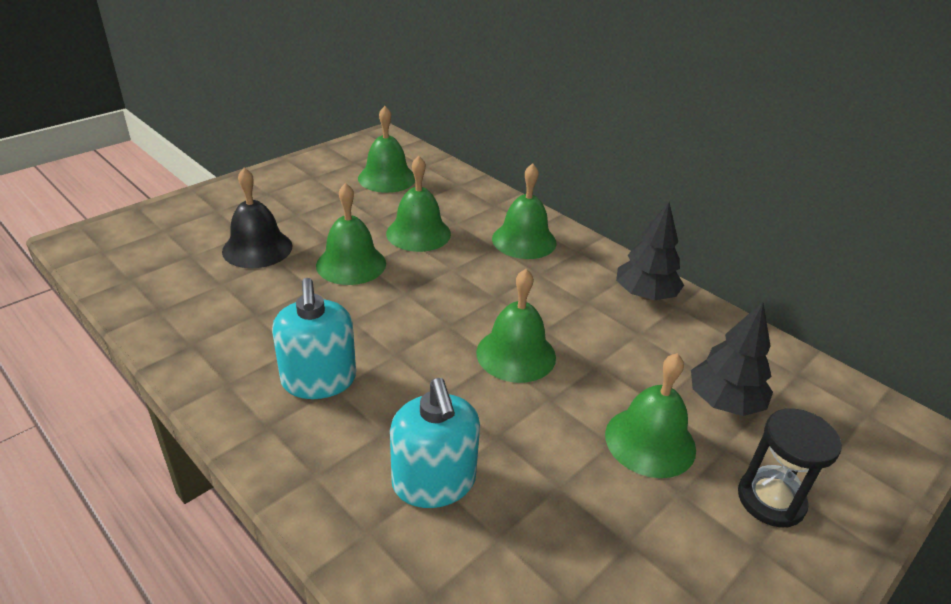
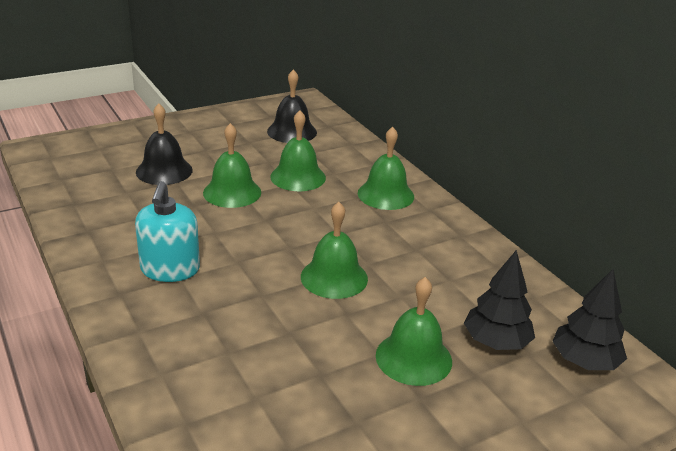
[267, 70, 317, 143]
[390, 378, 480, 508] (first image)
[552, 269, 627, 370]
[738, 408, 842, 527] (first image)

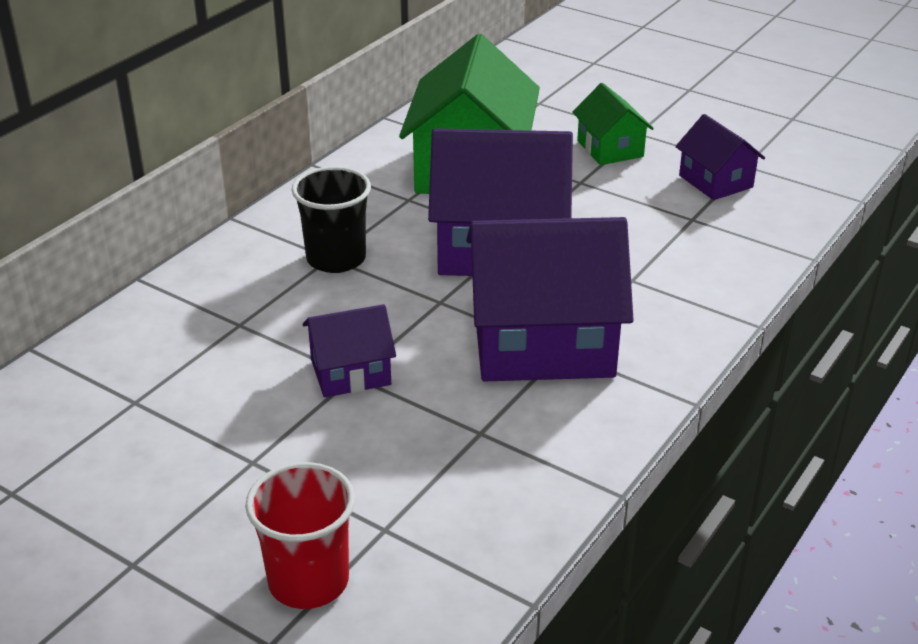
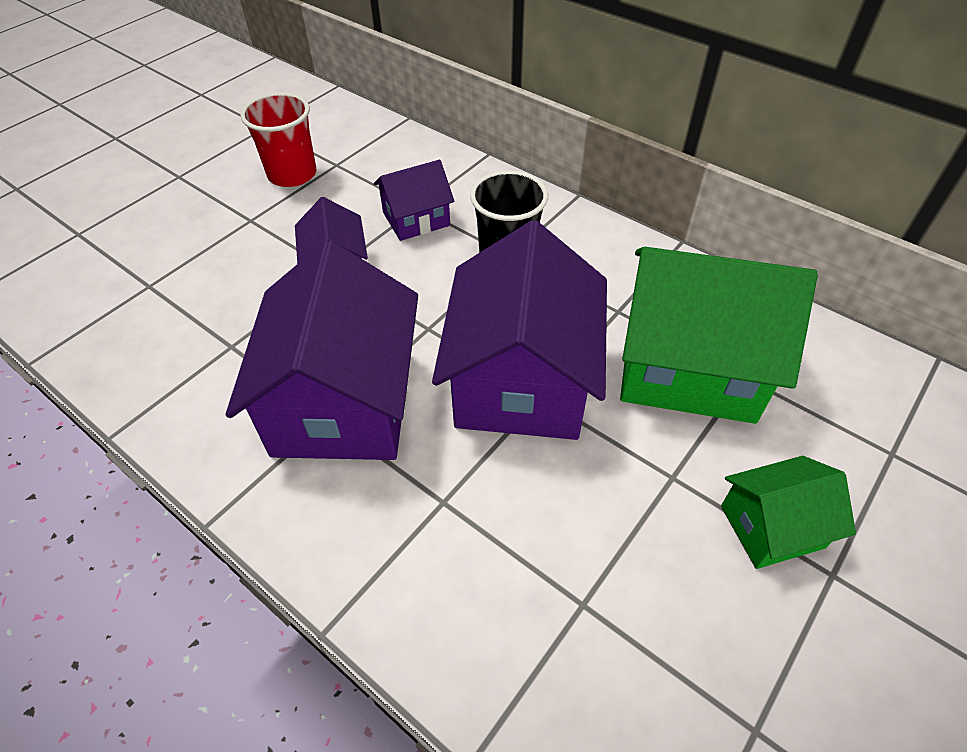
[240, 92, 316, 187]
[374, 160, 454, 241]

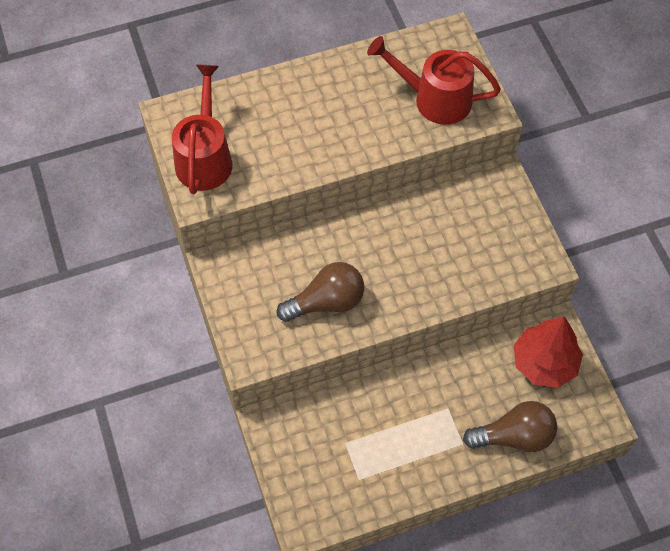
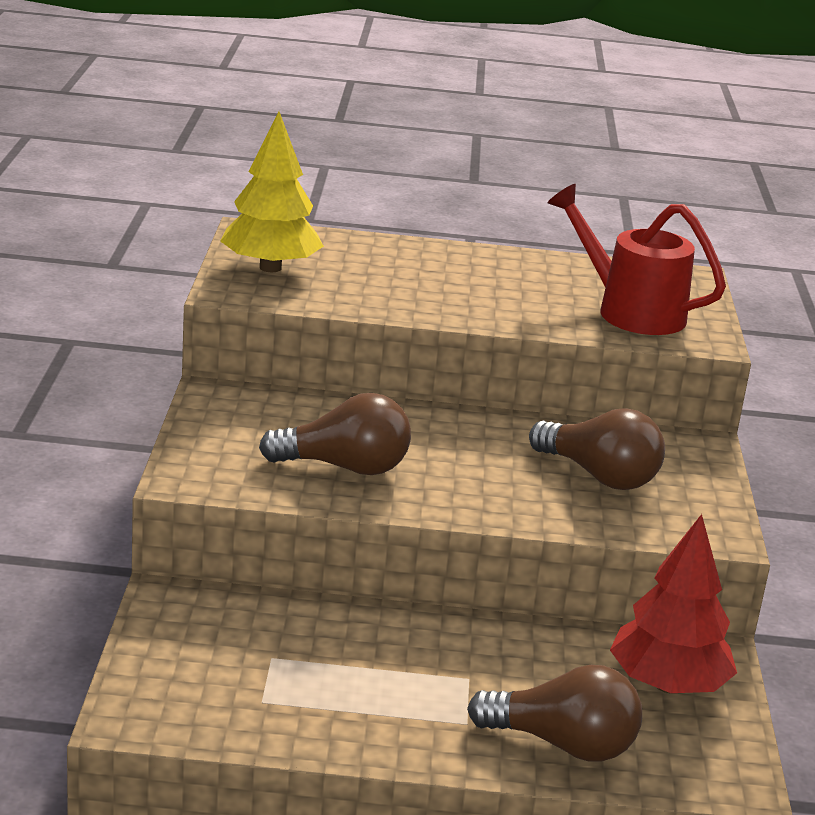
[220, 111, 324, 272]
[529, 408, 665, 490]

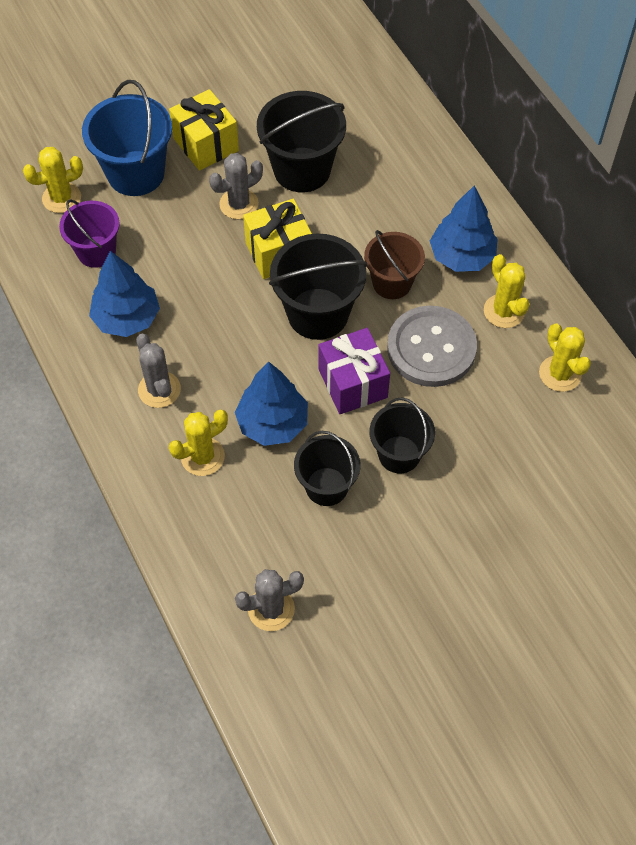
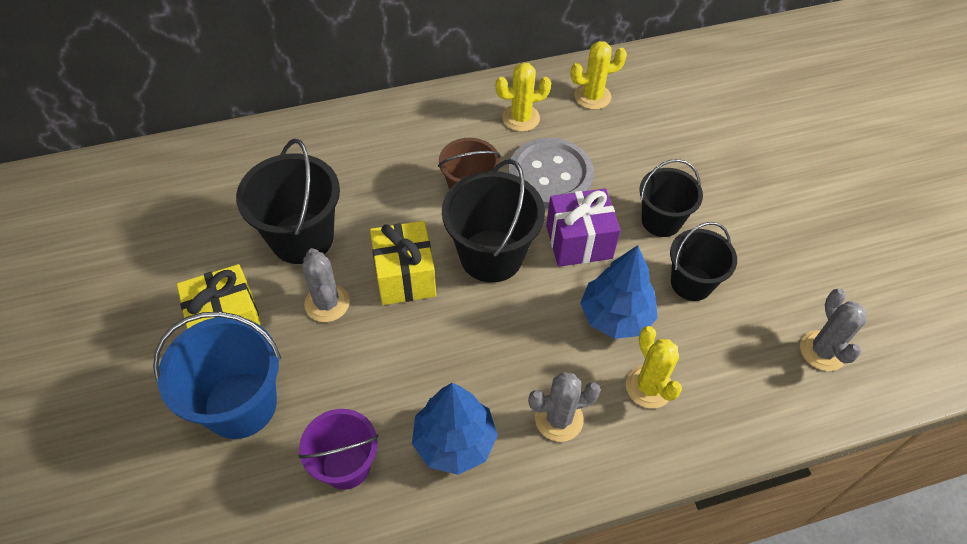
[23, 147, 83, 213] (first image)
[430, 186, 498, 272] (first image)

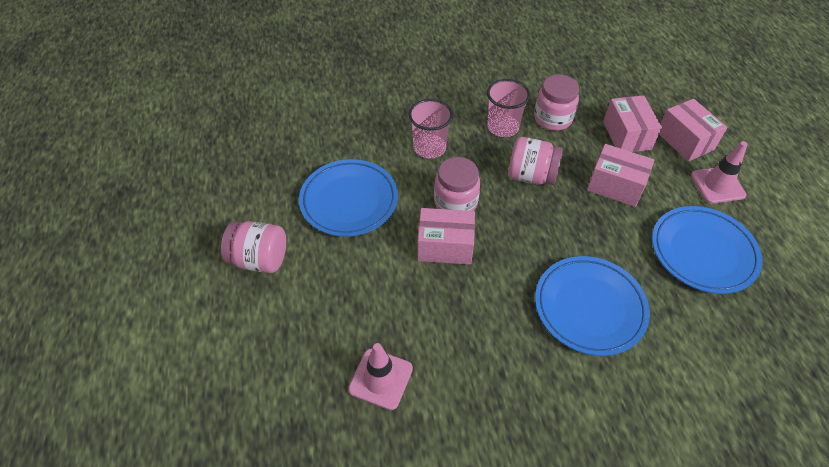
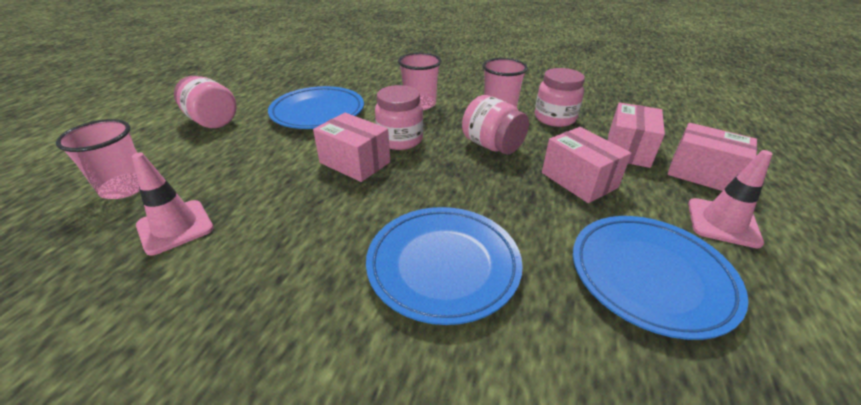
[668, 123, 757, 191]
[56, 119, 140, 199]

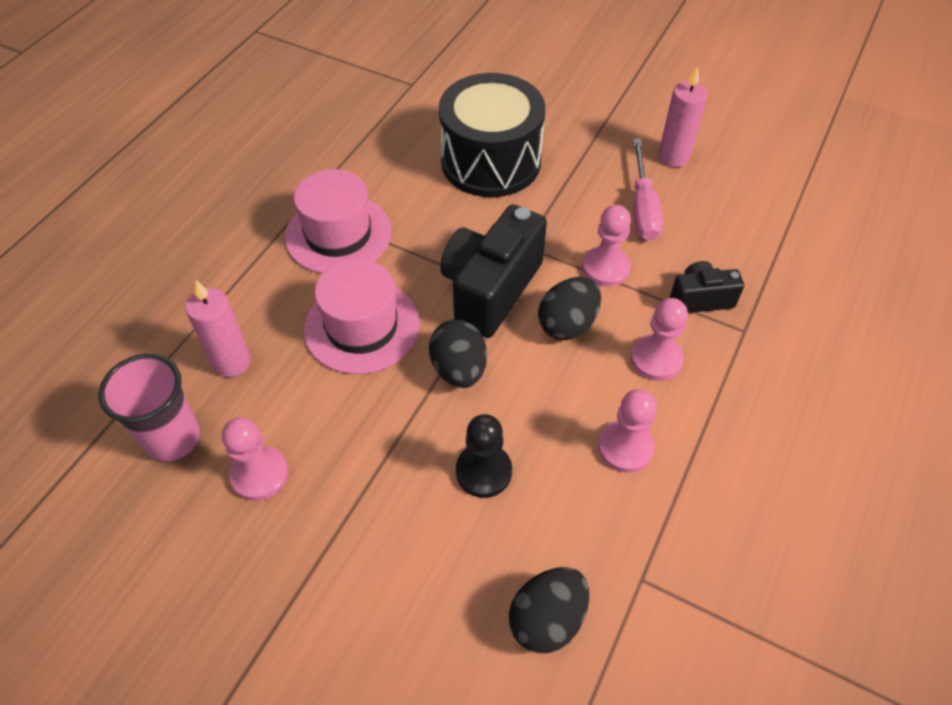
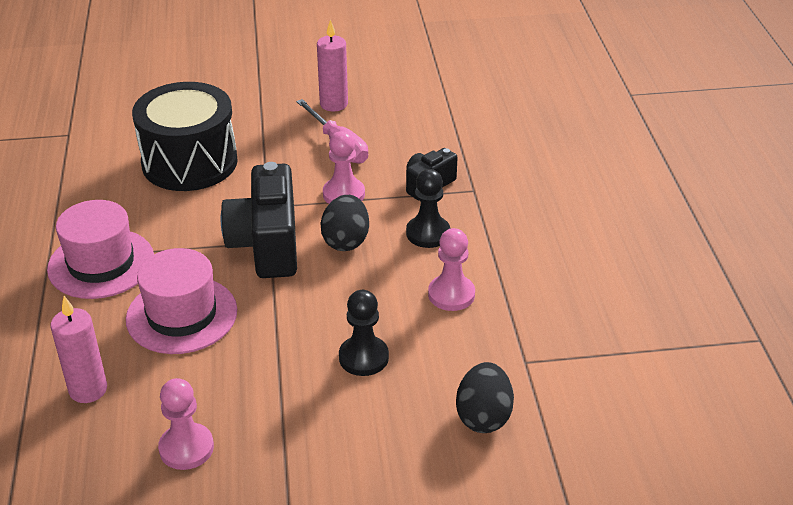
[98, 354, 201, 462] (first image)
[429, 319, 487, 388] (first image)
[406, 169, 450, 248]

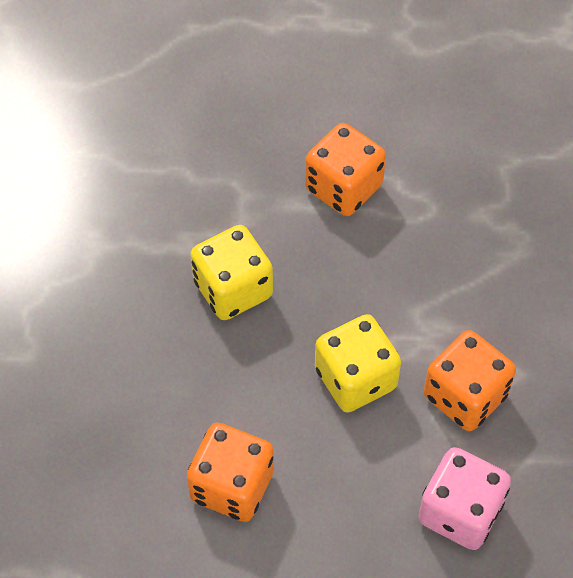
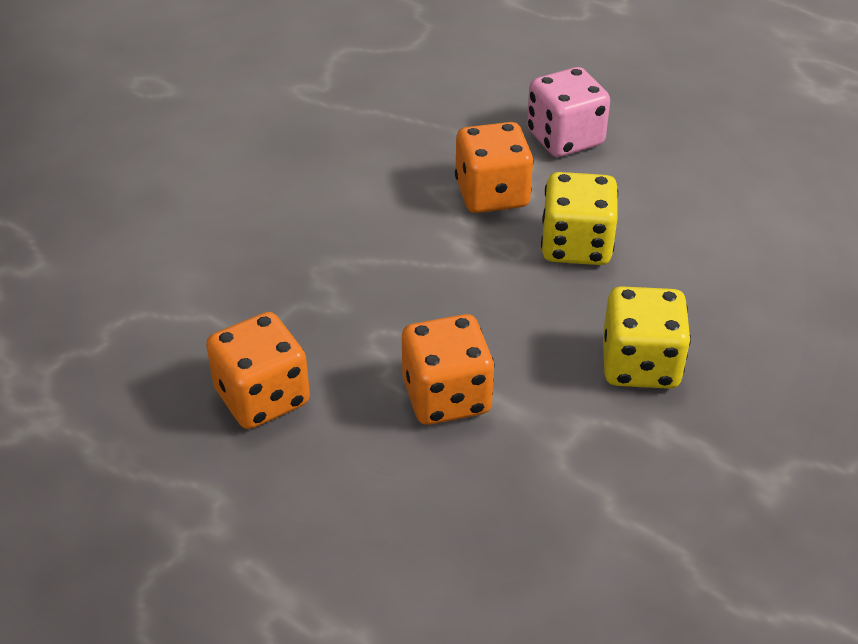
[206, 312, 310, 429]

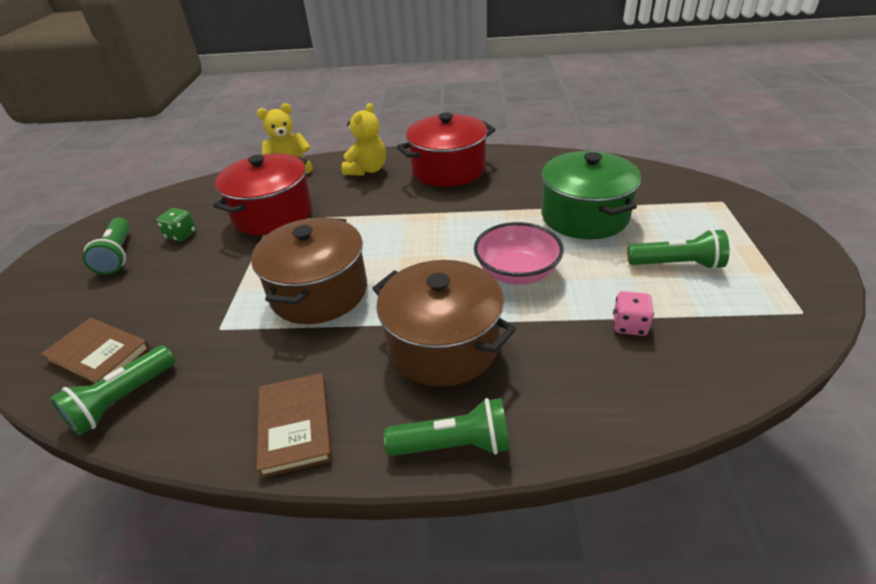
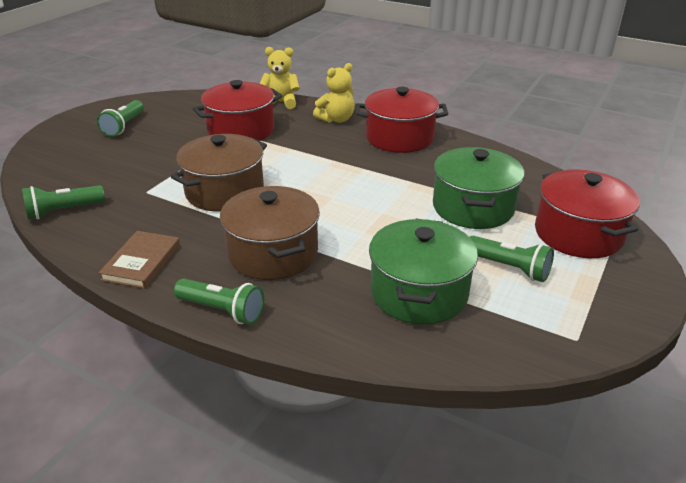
[41, 318, 151, 384] (first image)
[156, 208, 196, 242] (first image)
[474, 222, 564, 285] (first image)
[369, 219, 478, 324]
[535, 169, 640, 258]

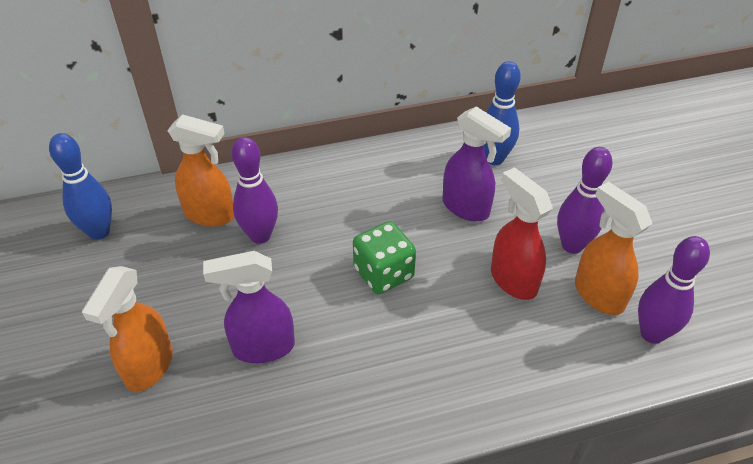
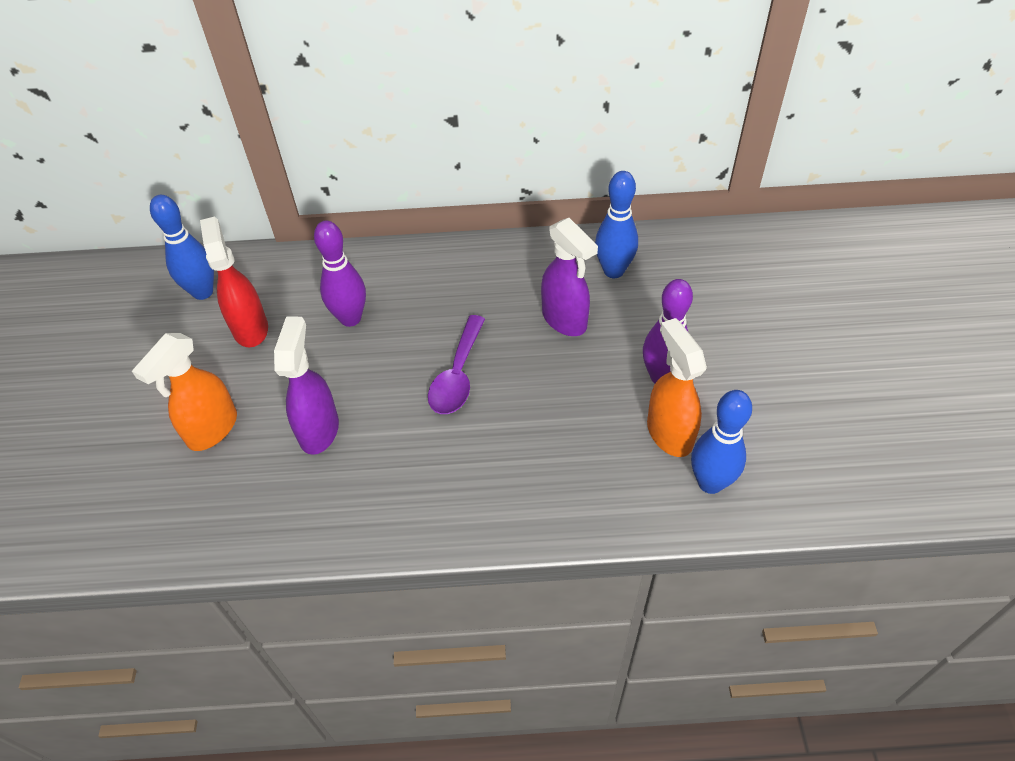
[167, 114, 234, 227] (first image)
[274, 316, 339, 455]
[428, 315, 485, 414]
[200, 217, 268, 347]
[691, 390, 752, 494]

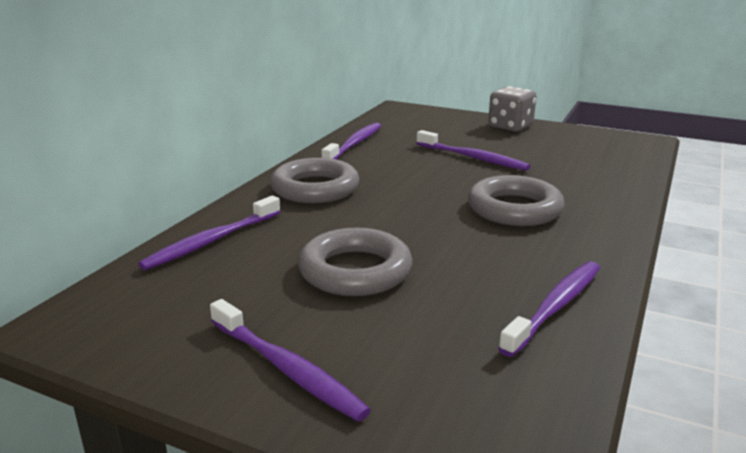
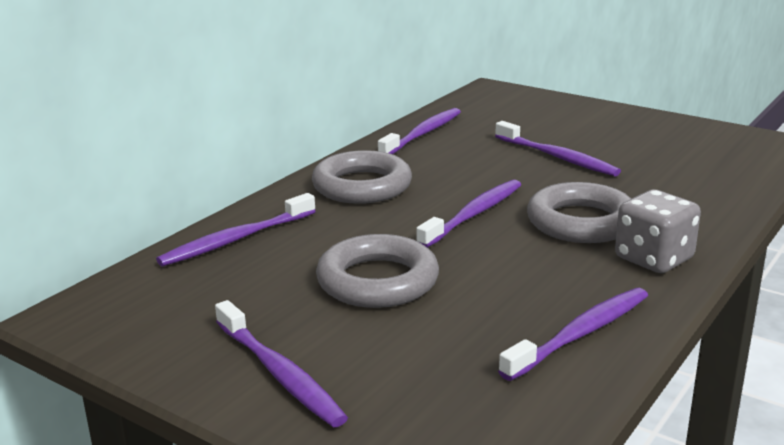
[615, 190, 701, 273]
[416, 180, 521, 248]

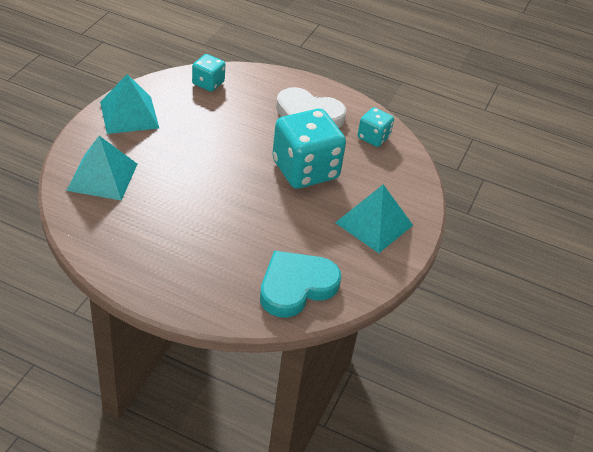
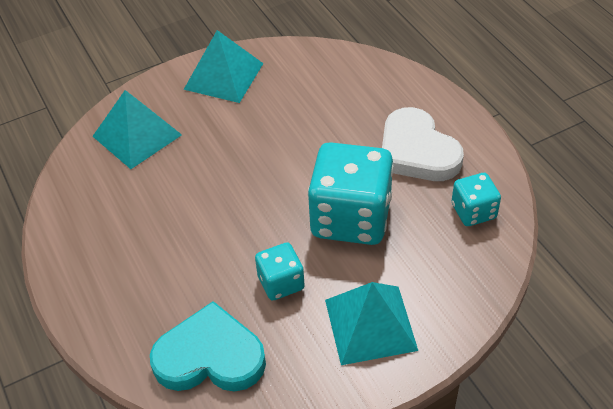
[255, 242, 305, 301]

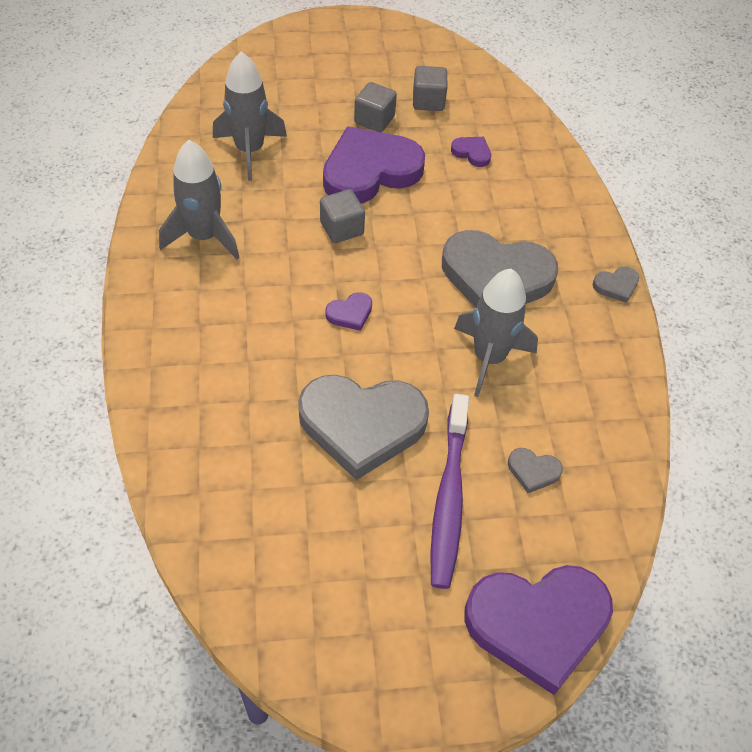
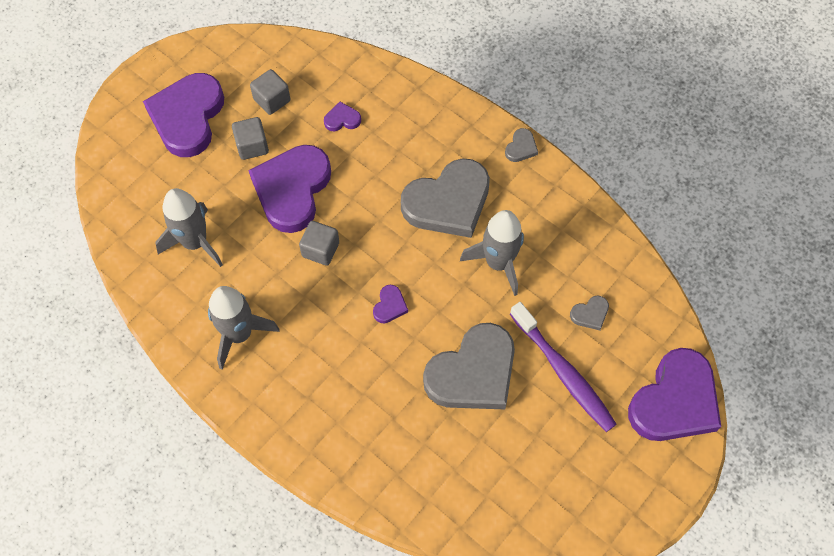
[143, 73, 224, 157]

